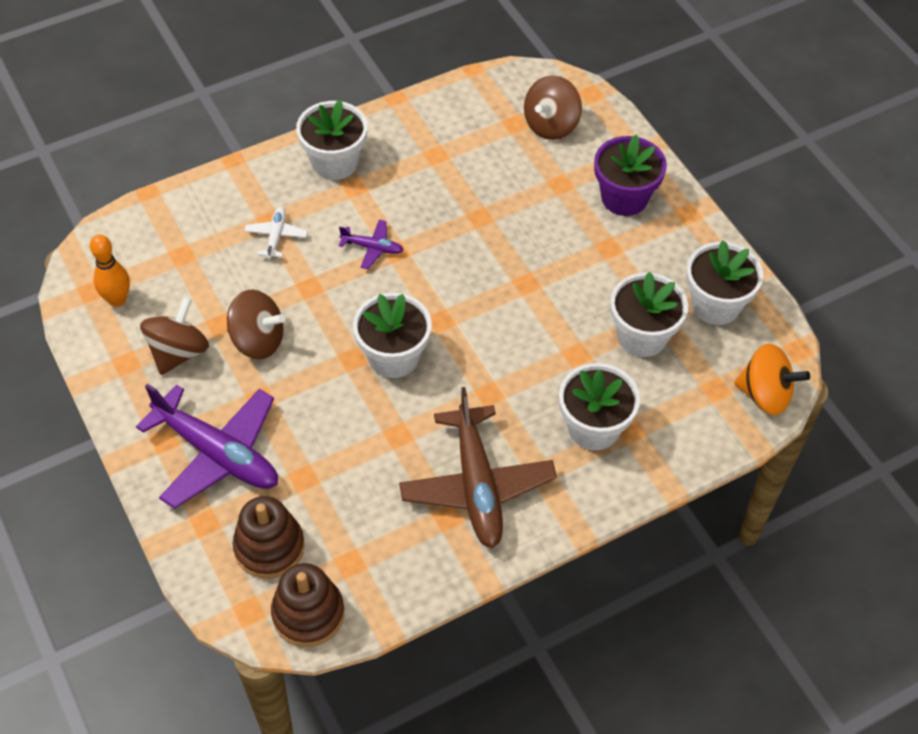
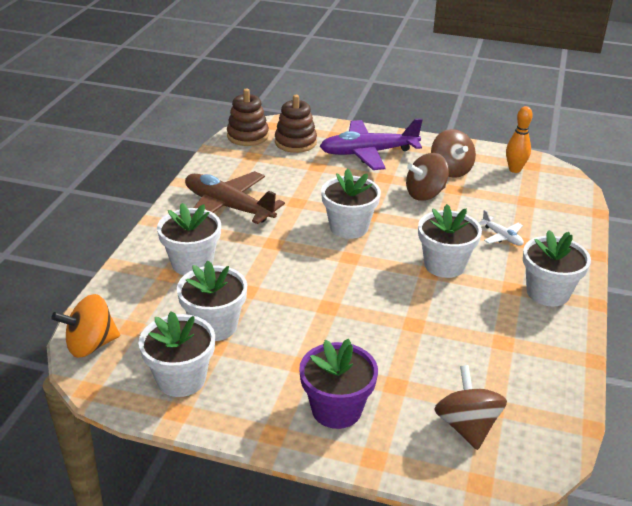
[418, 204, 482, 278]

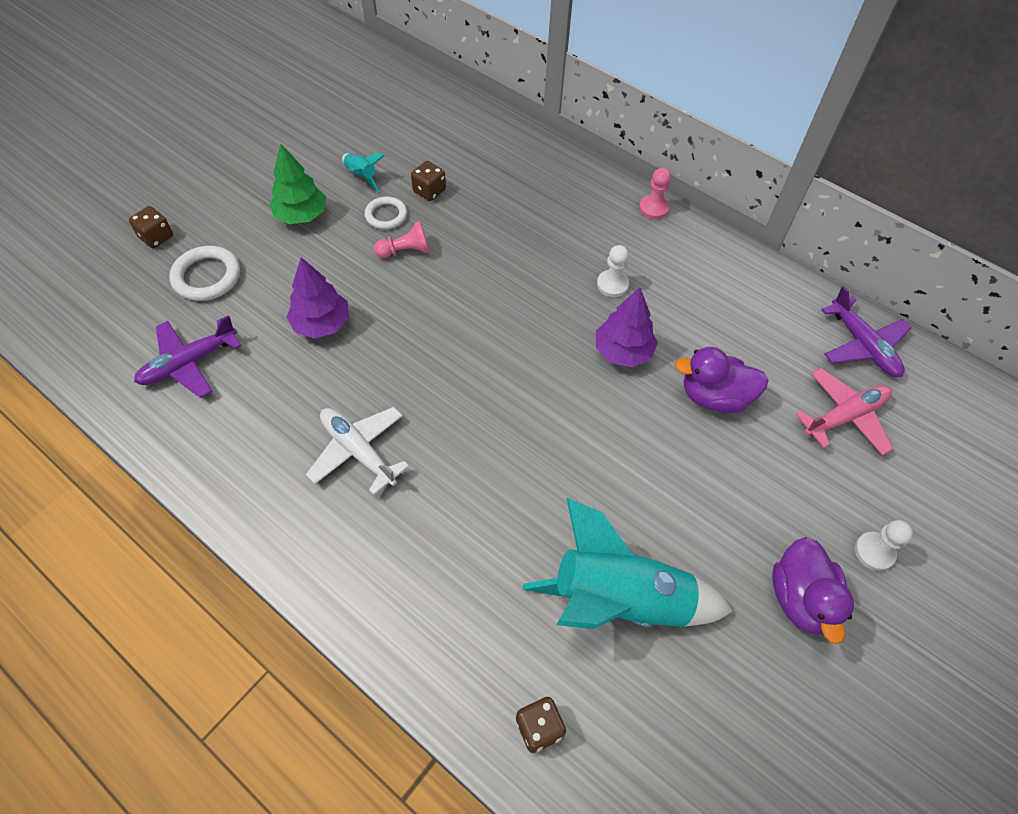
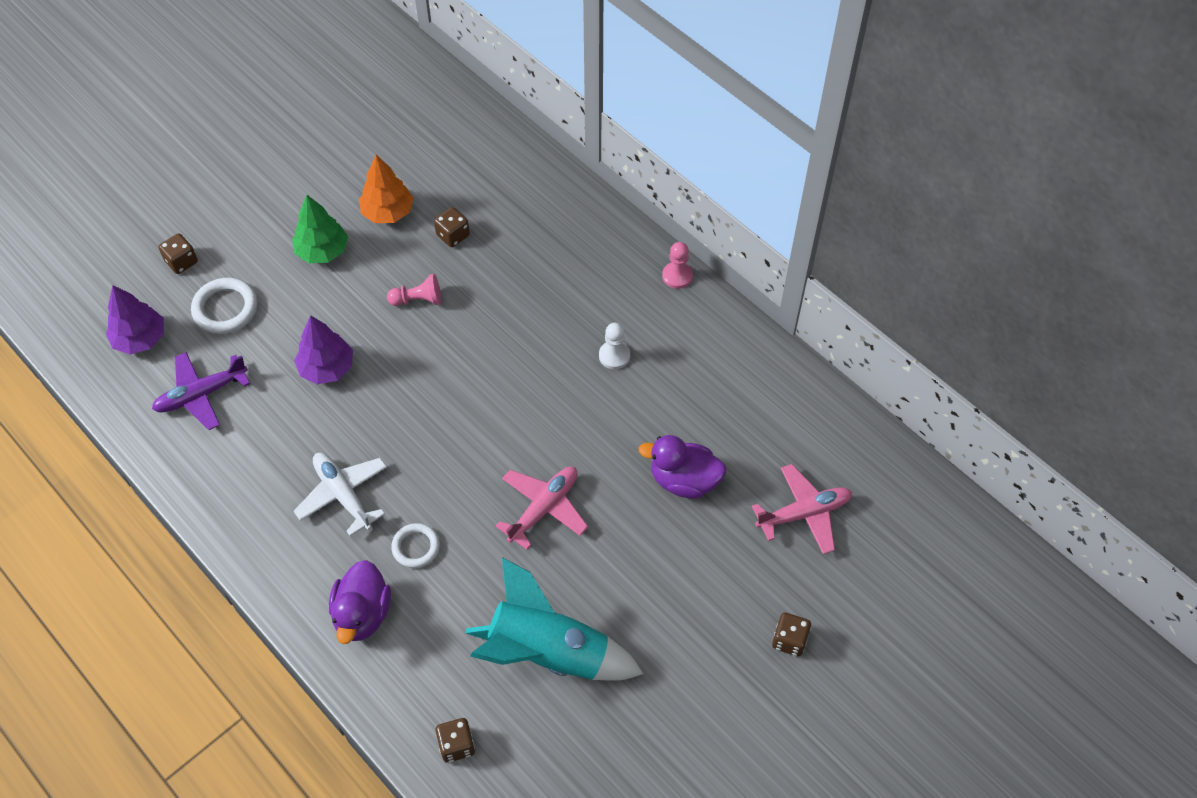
[359, 155, 414, 223]
[391, 523, 440, 568]
[106, 285, 164, 355]
[329, 560, 391, 644]
[821, 286, 912, 377] (first image)
[772, 612, 811, 656]
[495, 467, 588, 550]

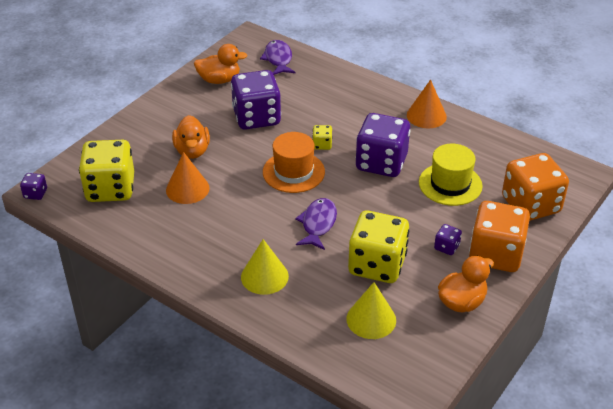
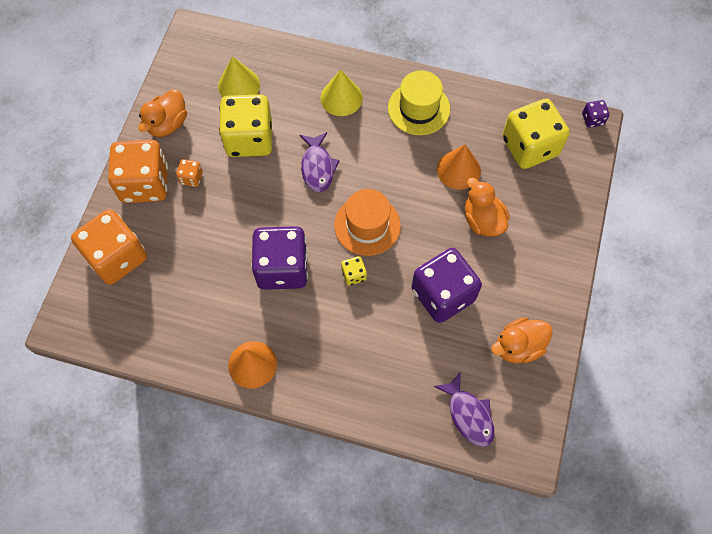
[388, 70, 450, 135]
[176, 159, 203, 187]

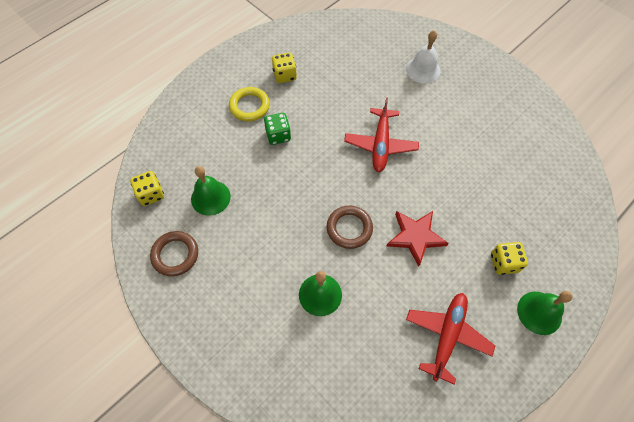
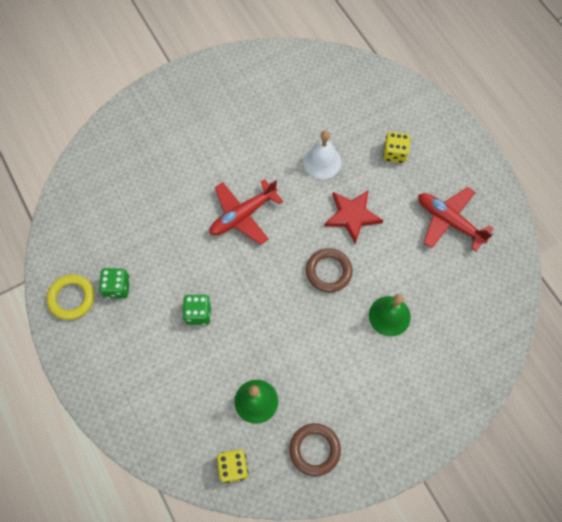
[47, 275, 94, 320]
[99, 268, 130, 299]
[209, 179, 283, 245]
[303, 130, 341, 179]
[517, 291, 573, 335] (first image)

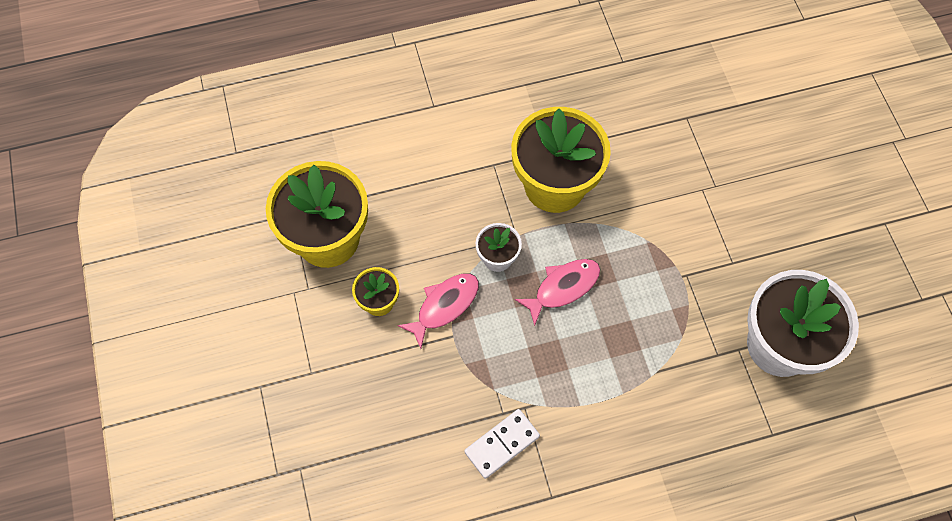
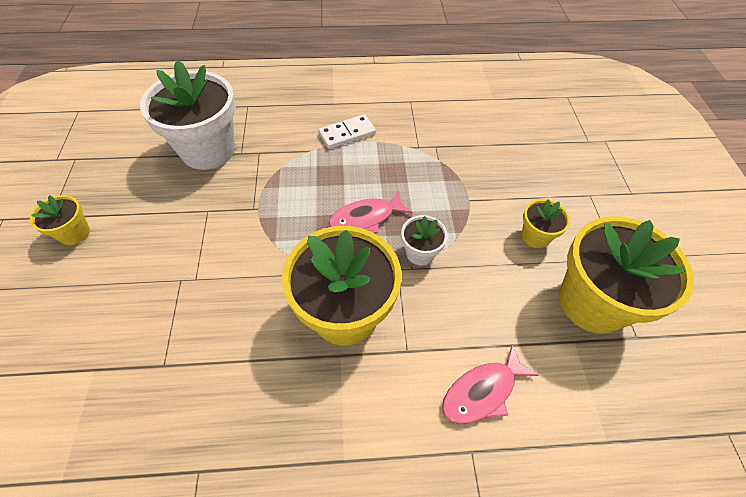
[442, 344, 539, 424]
[318, 114, 376, 149]
[30, 195, 90, 245]

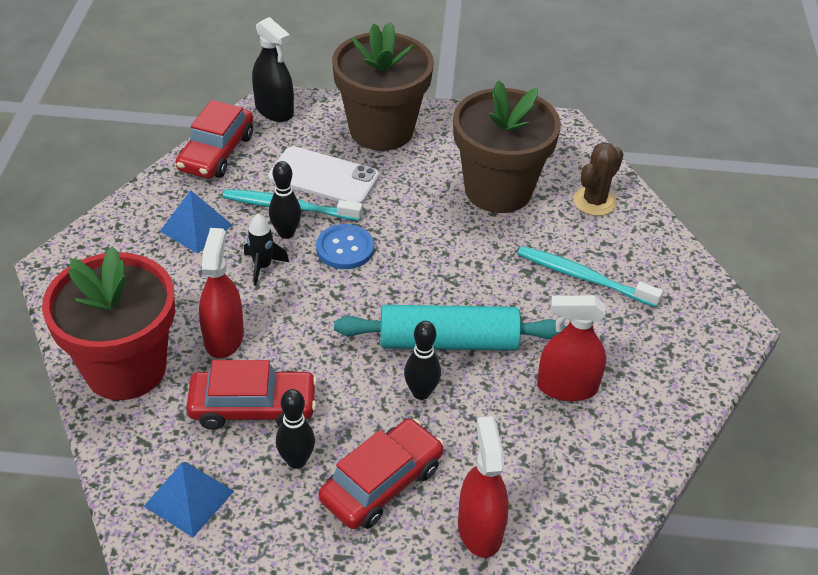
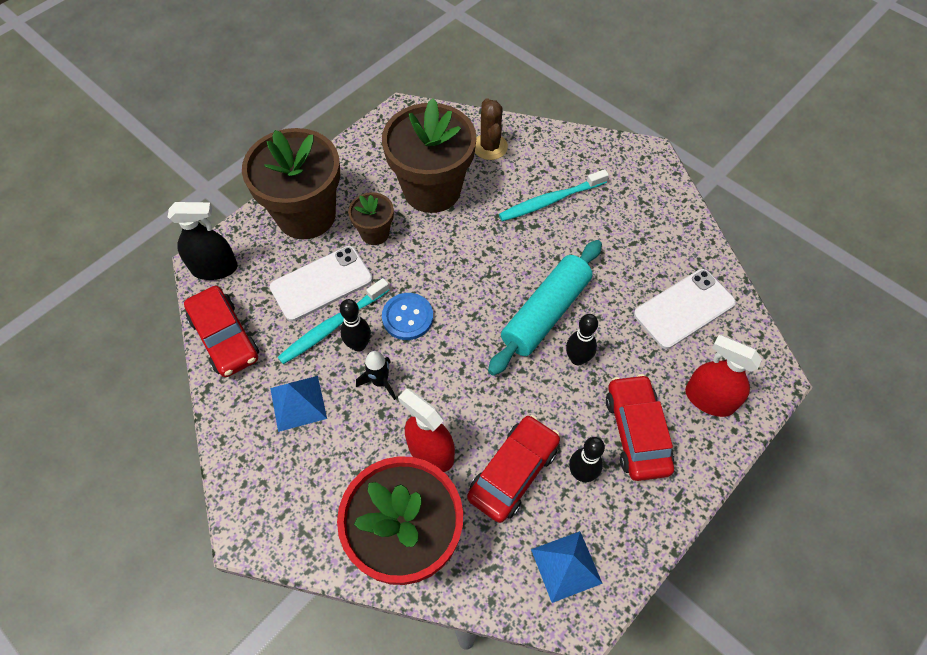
[537, 295, 606, 401] (first image)
[348, 192, 394, 245]
[634, 269, 736, 349]

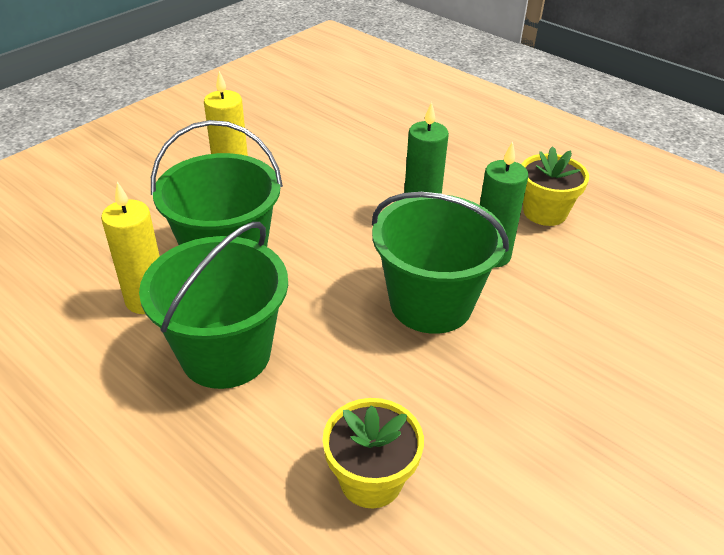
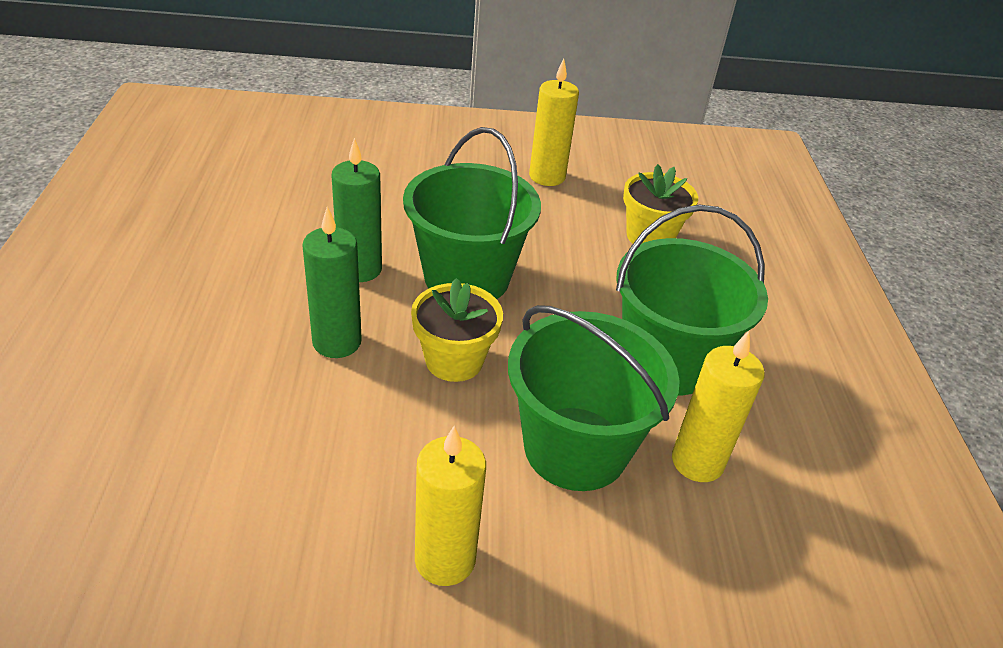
[411, 278, 503, 382]
[529, 59, 579, 186]

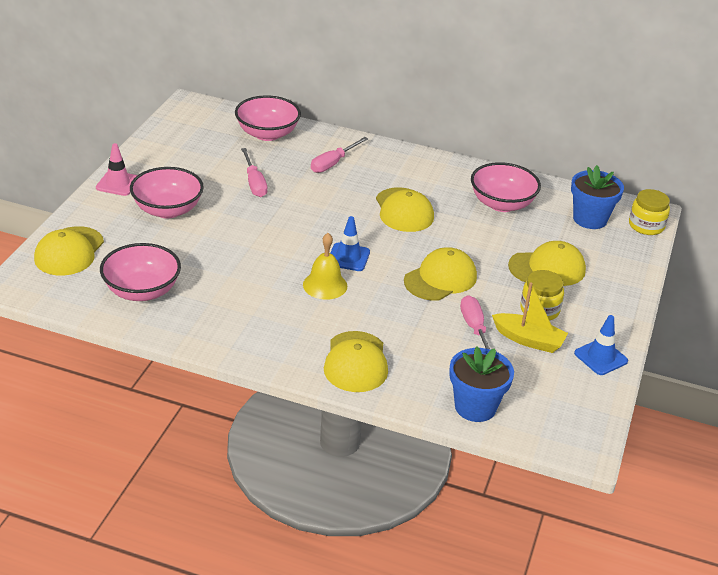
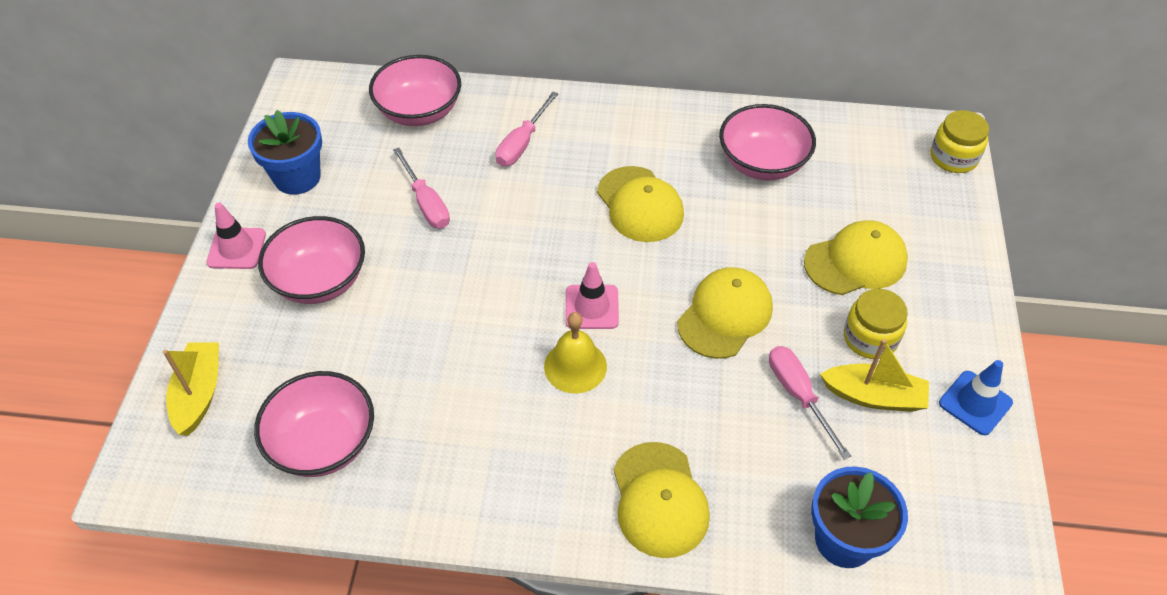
[163, 342, 219, 436]
[565, 262, 619, 329]
[248, 110, 322, 195]

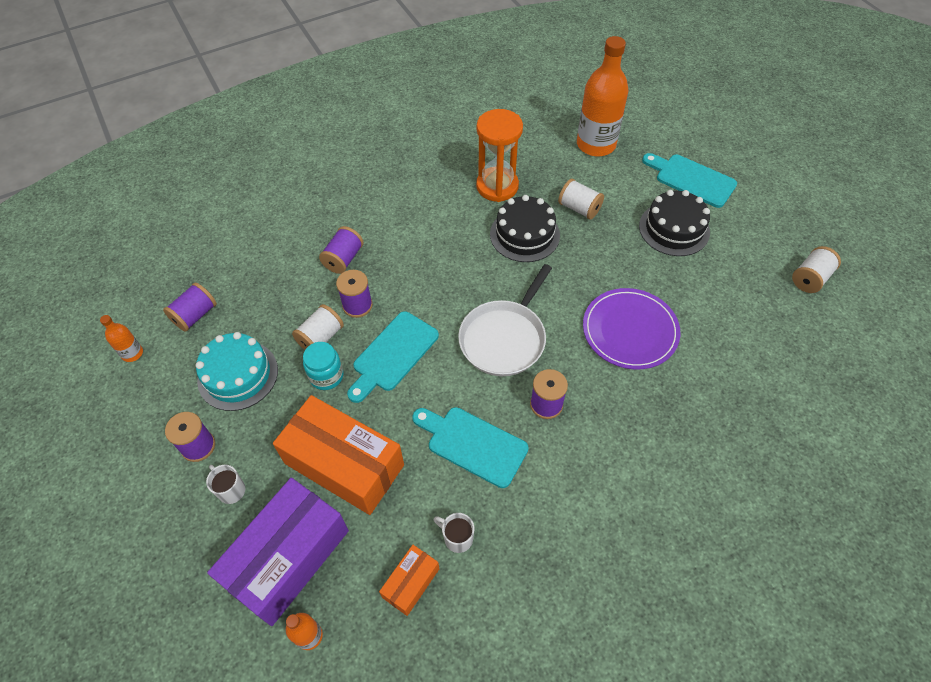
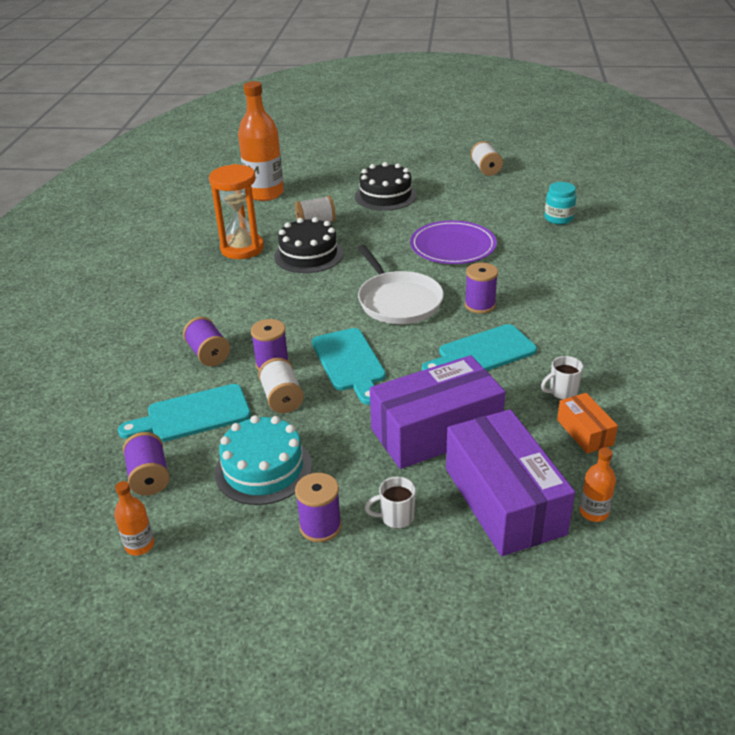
[370, 355, 505, 469]
[545, 182, 577, 225]
[118, 384, 251, 442]

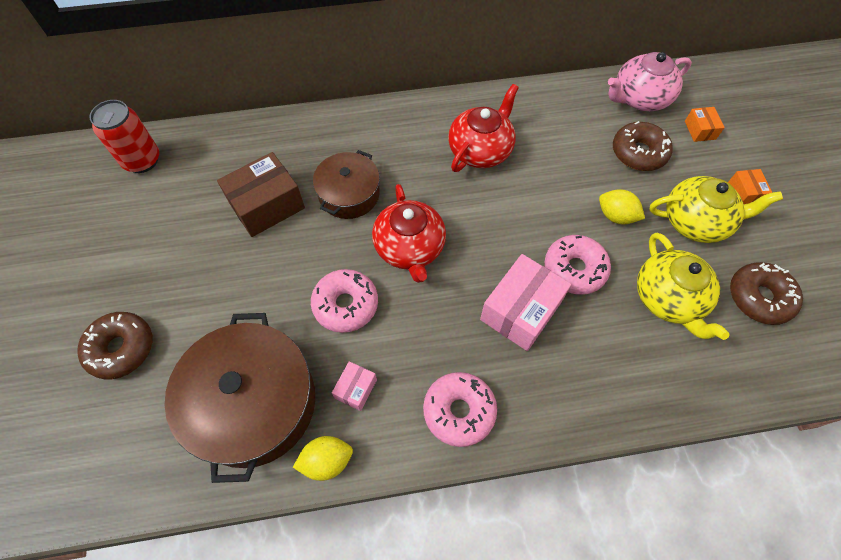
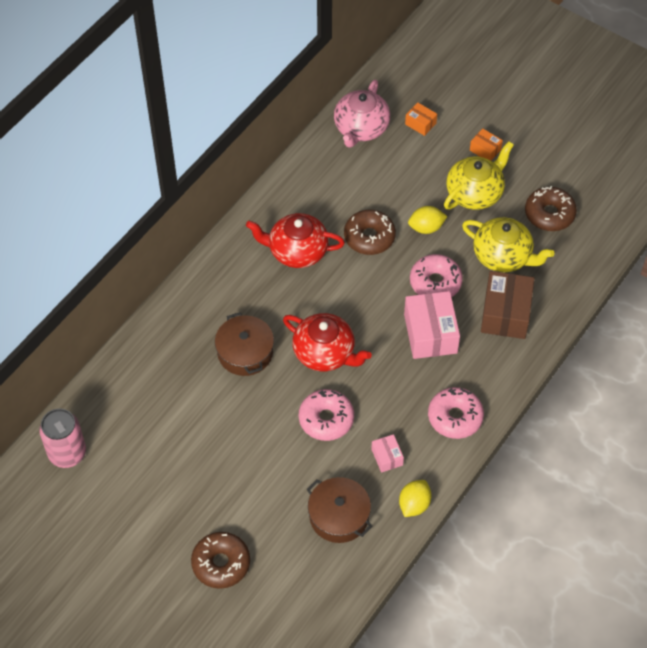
[39, 409, 86, 468]
[307, 477, 373, 543]
[481, 271, 534, 339]
[246, 213, 345, 268]
[344, 210, 396, 255]

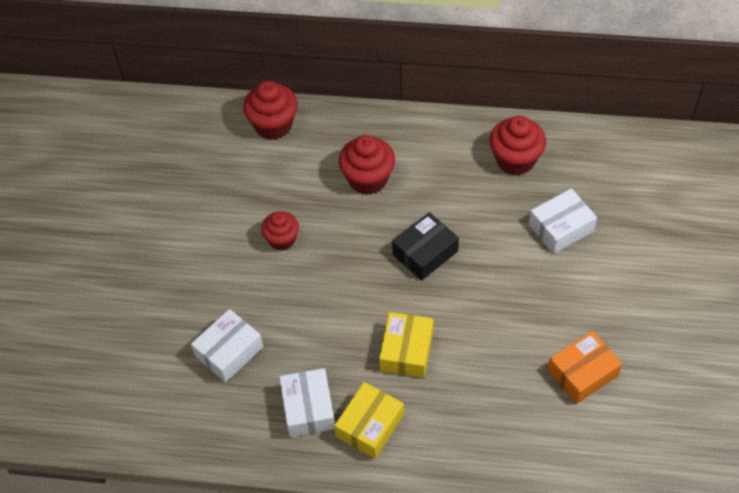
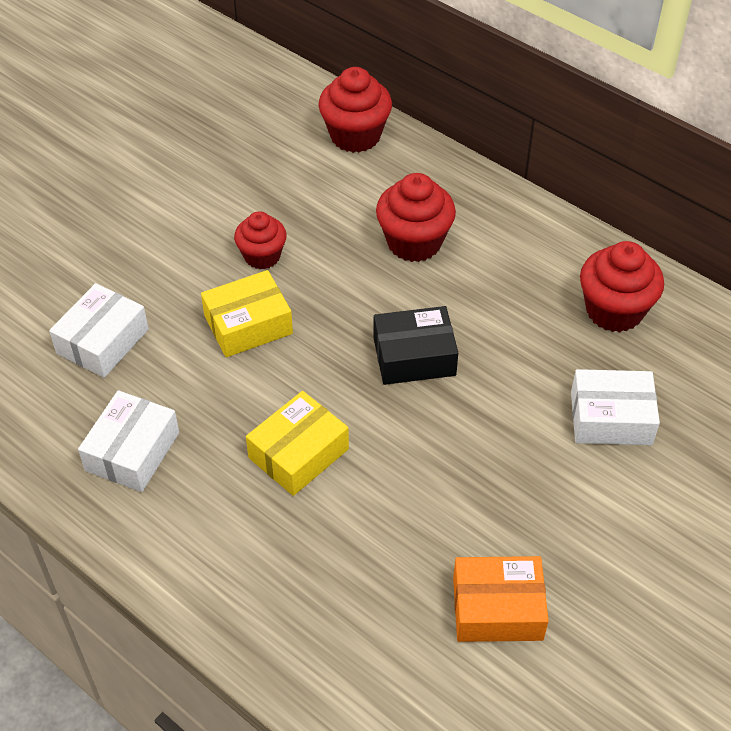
[49, 283, 149, 378]
[201, 270, 293, 357]

